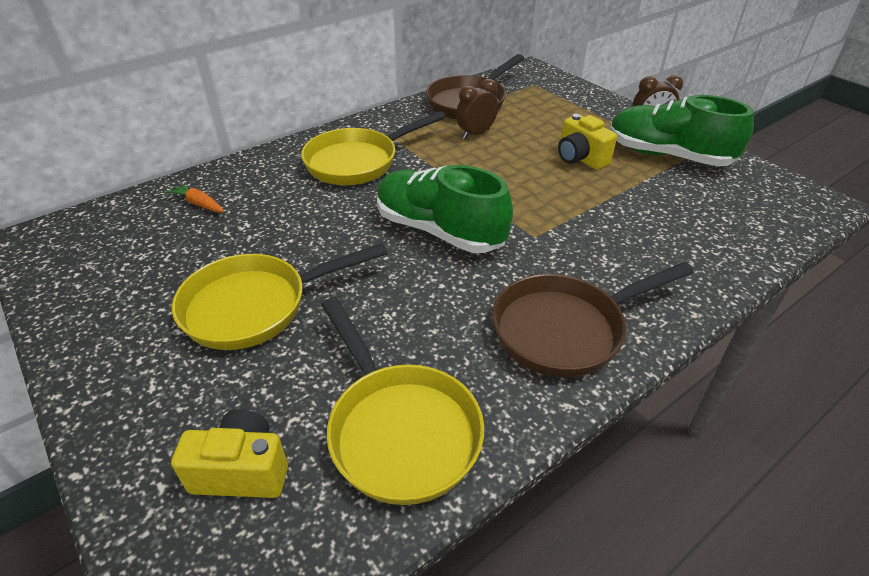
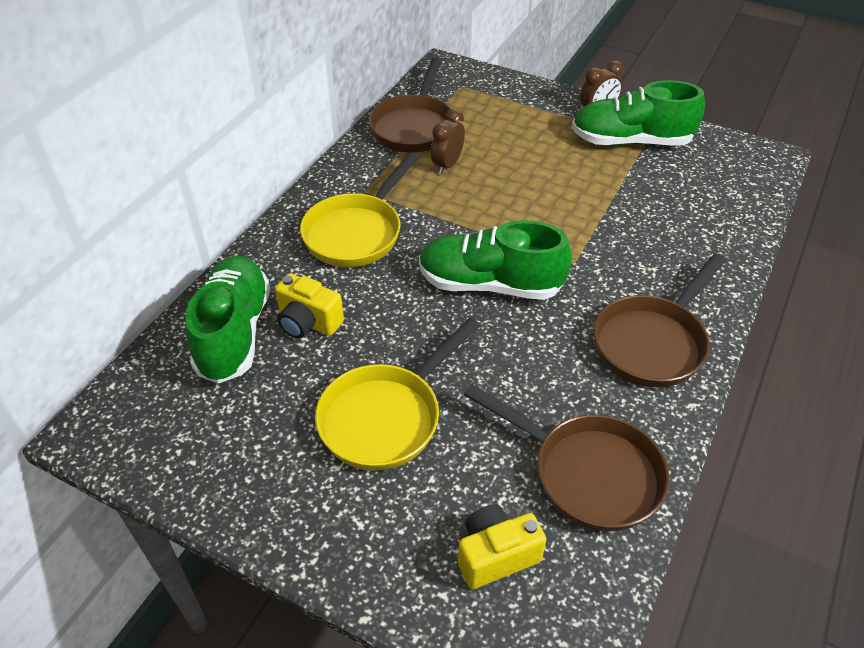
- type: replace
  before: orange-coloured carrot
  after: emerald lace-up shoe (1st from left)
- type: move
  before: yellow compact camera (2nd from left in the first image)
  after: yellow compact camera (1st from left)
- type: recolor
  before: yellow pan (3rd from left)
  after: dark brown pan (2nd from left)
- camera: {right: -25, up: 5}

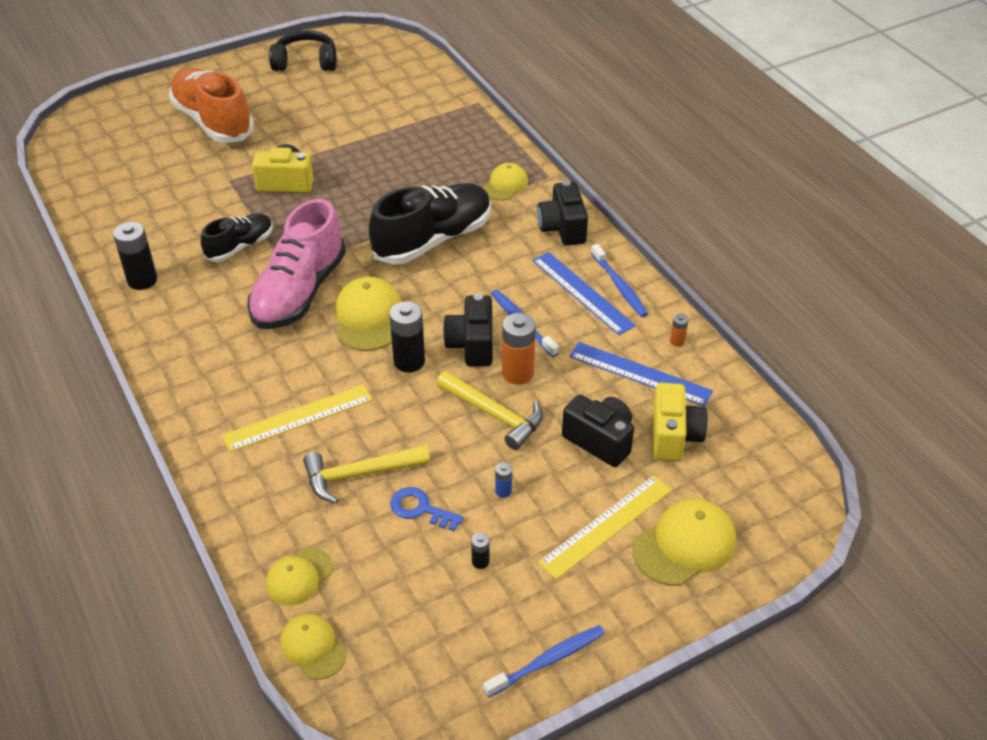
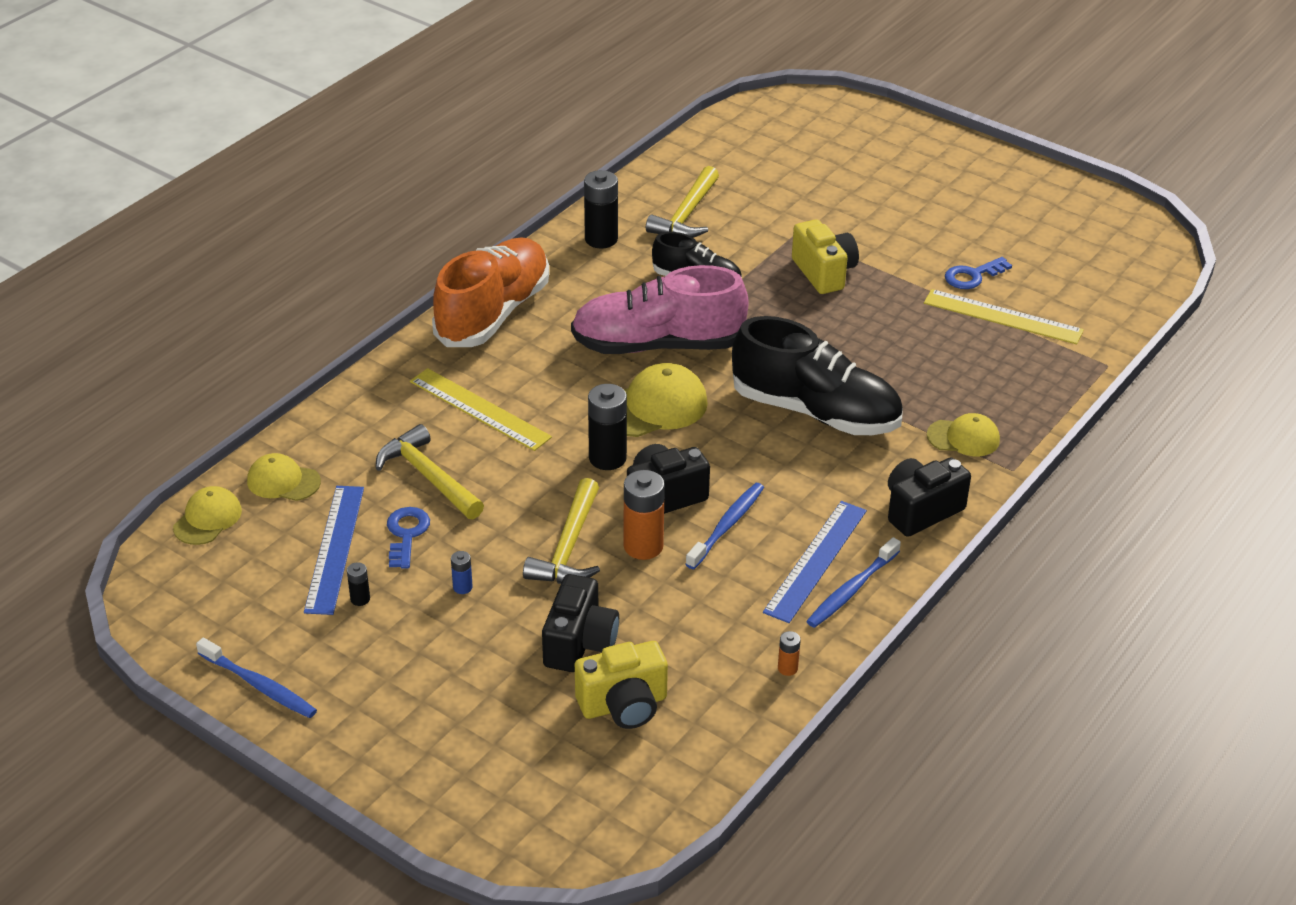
- type: move
  before: blue ruler (2nd from left in the first image)
  after: blue ruler (1st from left)
- type: move
  before: orange-coloured lace-up shoe
- type: insert
  after: yellow hammer (3rd from left)
- type: move
  before: yellow ruler (2nd from left)
- type: insert
  after: blue latchkey (2nd from left)
- type: delete
  before: ebony headphones
- type: delete
  before: yellow baseball cap (5th from left)
- camera: {right: 65, up: -5}

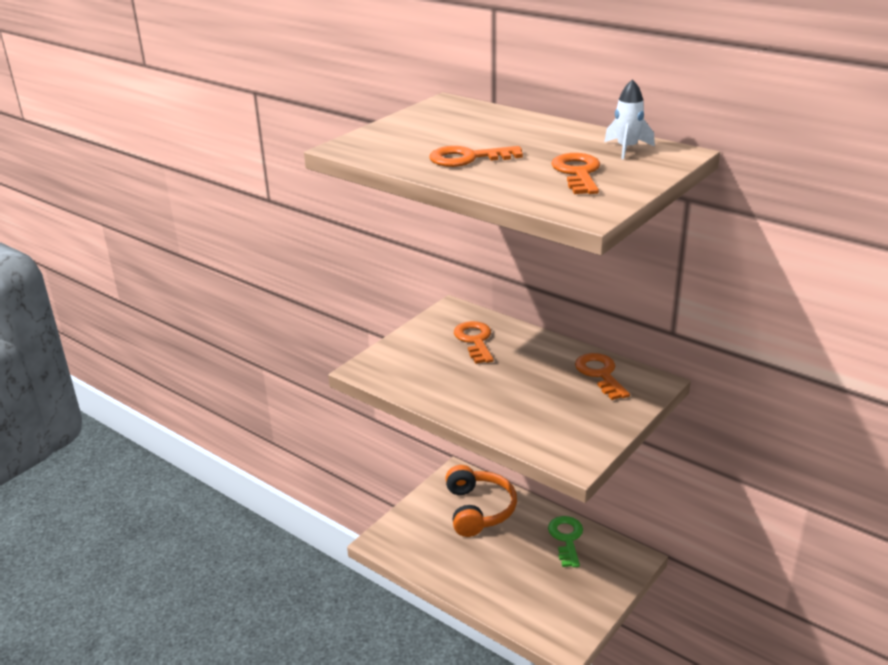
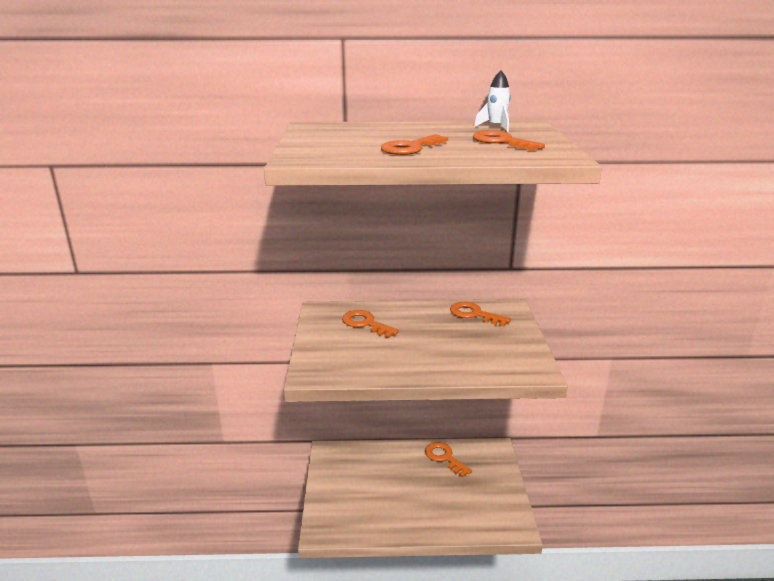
- type: recolor
  before: emerald latchkey
  after: orange-coloured latchkey (3rd from left)
- type: delete
  before: orange-coloured headphones
- camera: {right: -40, up: -5}

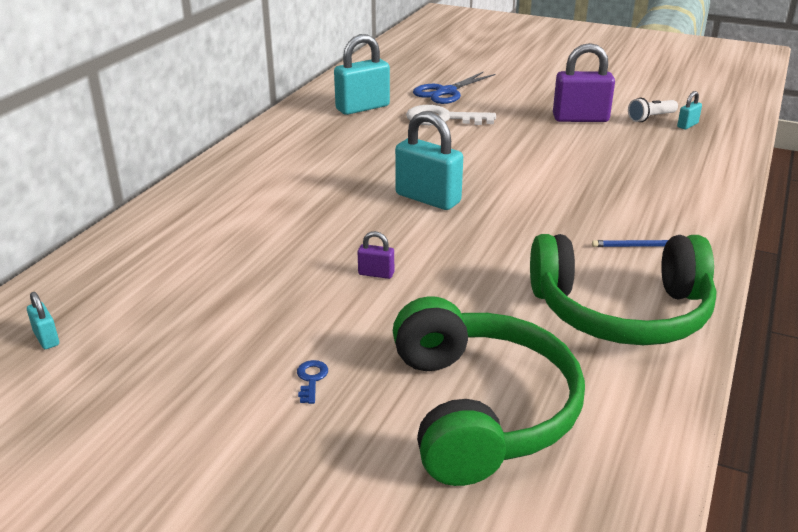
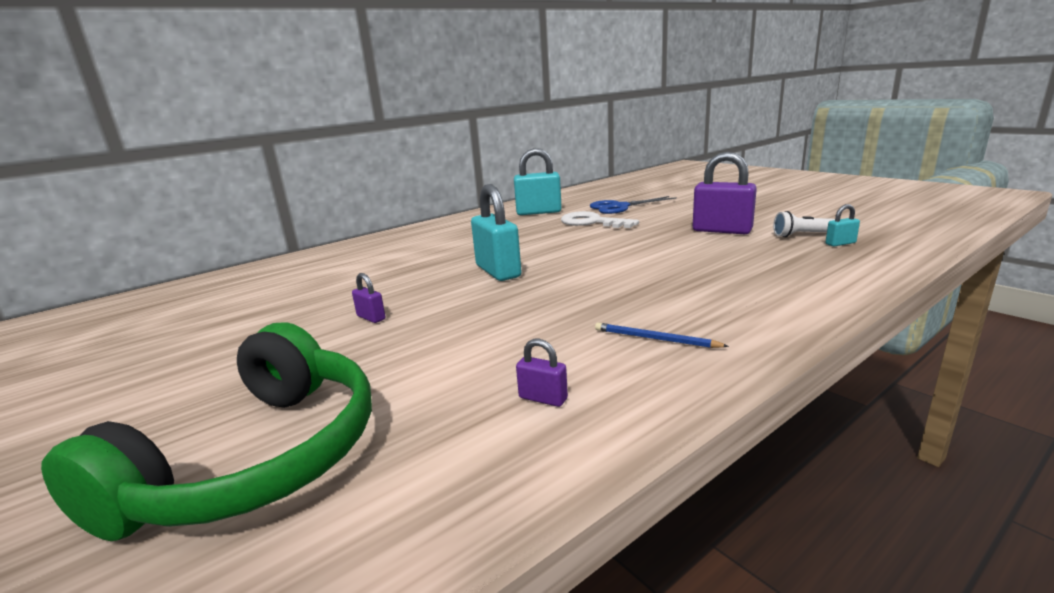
- type: replace
  before: emerald headphones (2nd from left)
  after: violet lock (2nd from left)
- type: delete
  before: teal lock (1st from left)
- type: delete
  before: blue latchkey
- camera: {right: 30, up: -10}

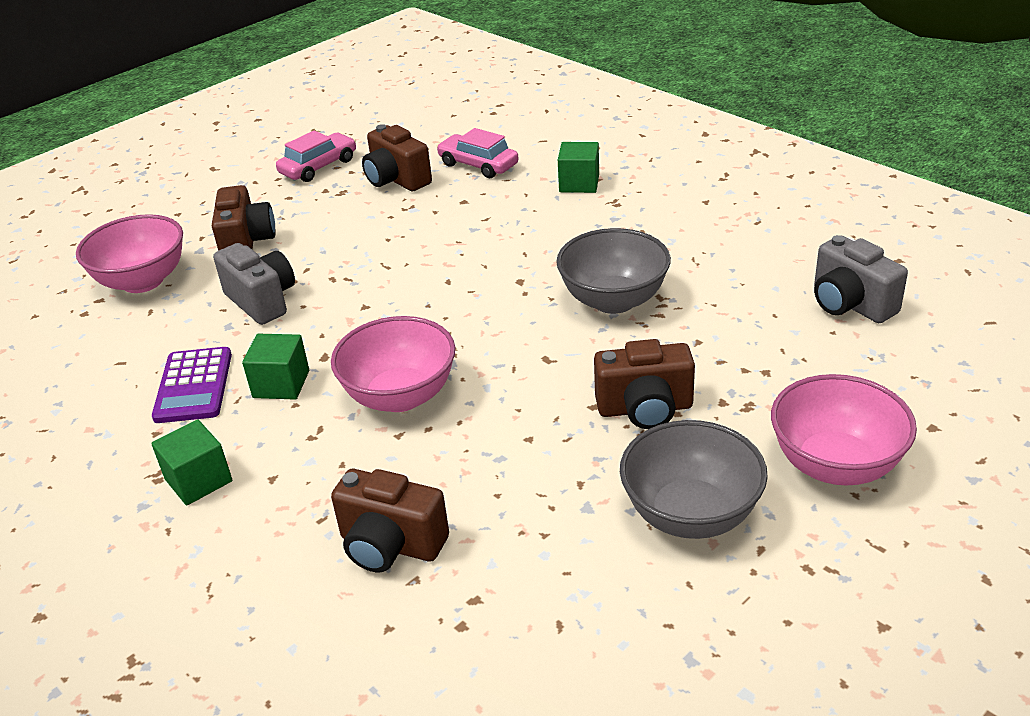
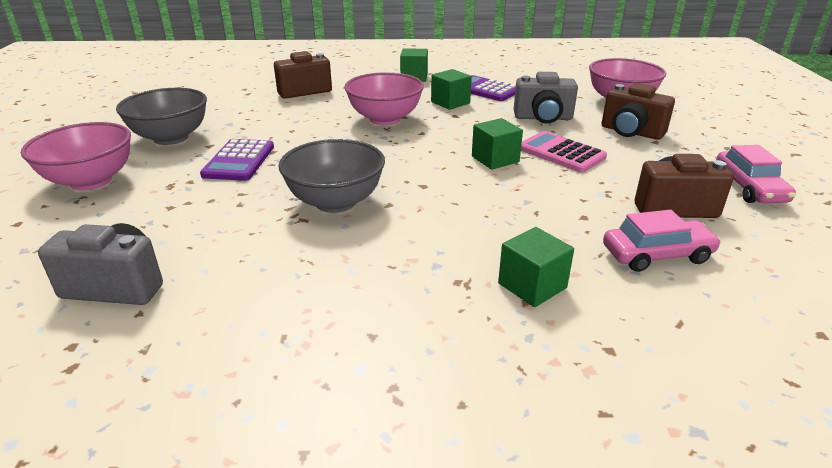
- type: replace
  before: dark brown compact camera (4th from left)
  after: violet pocket calculator (1st from left)
- type: insert
  after: emerald block (3rd from left)
- type: insert
  after: rosy pocket calculator
- camera: {right: 130, up: -5}

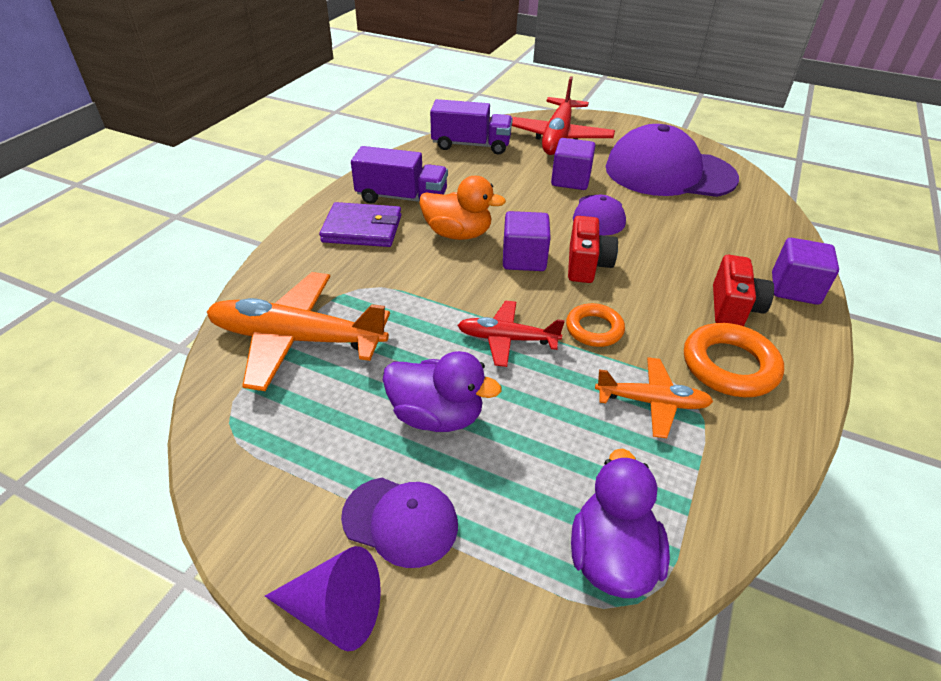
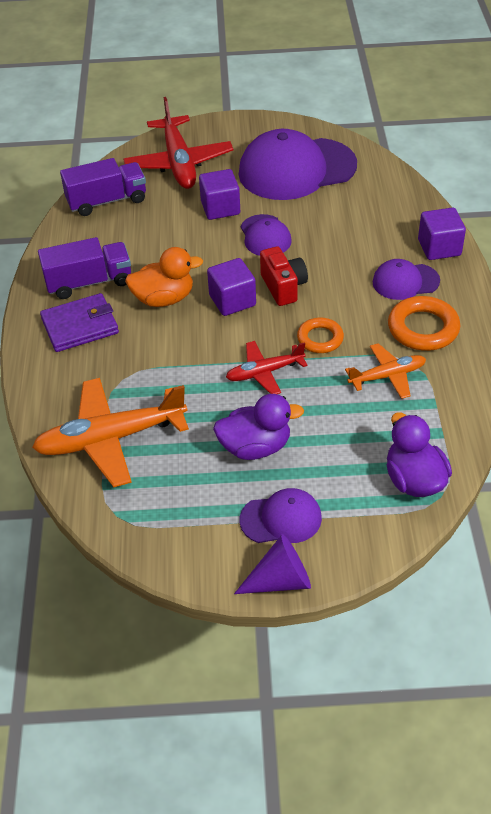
- type: replace
  before: red compact camera (2nd from left)
  after: violet baseball cap (4th from left)
- camera: {right: -25, up: 5}

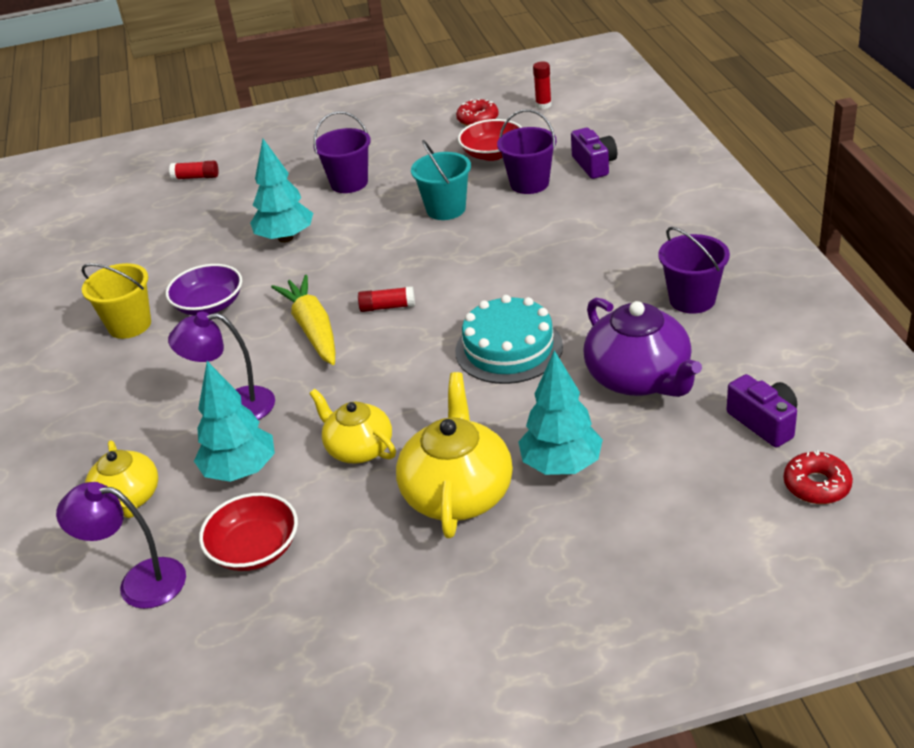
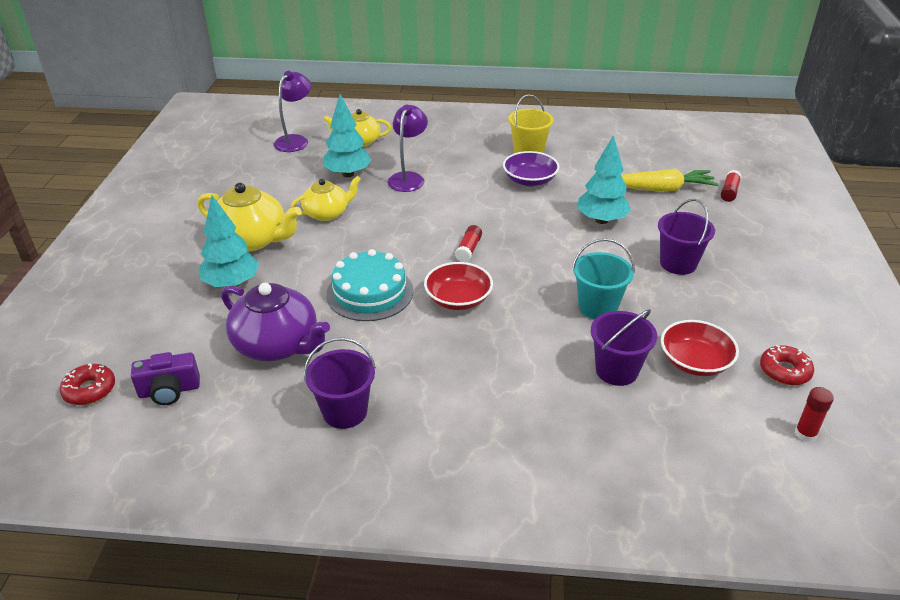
- type: rotate
  before: violet teapot
  turn: -135
- type: move
  before: red bowl (1st from left)
- type: move
  before: yellow carrot
- type: delete
  before: violet compact camera (1st from left)
- camera: {right: 105, up: 0}

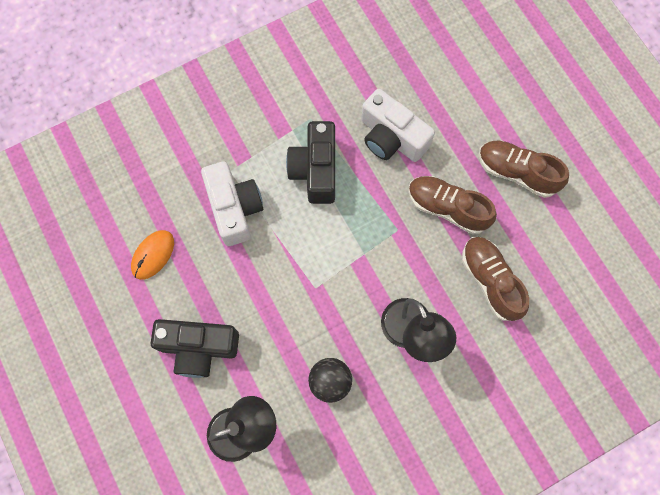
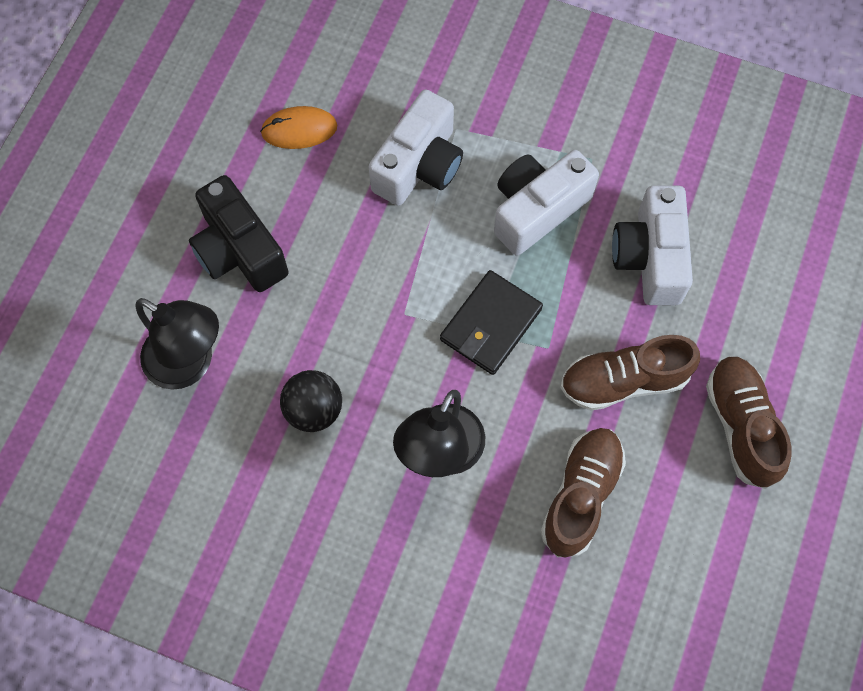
- type: insert
  after: ebony billfold
- type: recolor
  before: ebony compact camera (2nd from left)
  after: pure white compact camera (2nd from left)
- type: rotate
  before: dark brown lace-up shoe (1st from left in the first image)
  turn: -90
- camera: {right: 50, up: -5}

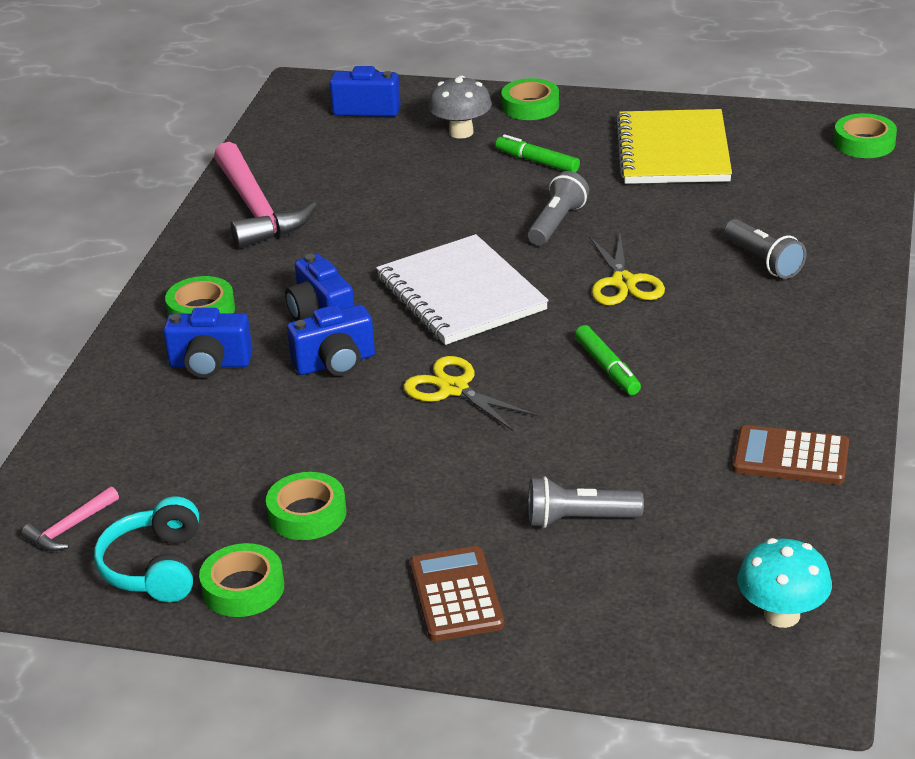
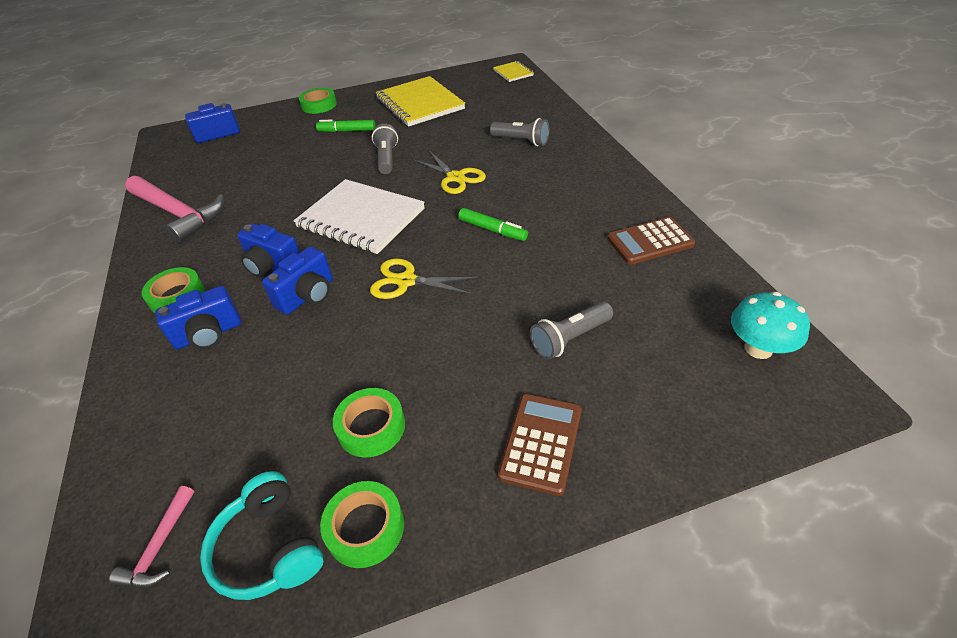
- type: replace
  before: emerald sticky tape (5th from left)
  after: yellow exercise book (2nd from left)
- type: rotate
  before: dark brown pocket calculator (1st from left)
  turn: 60
- type: delete
  before: gray fungus
- camera: {right: -30, up: 10}

